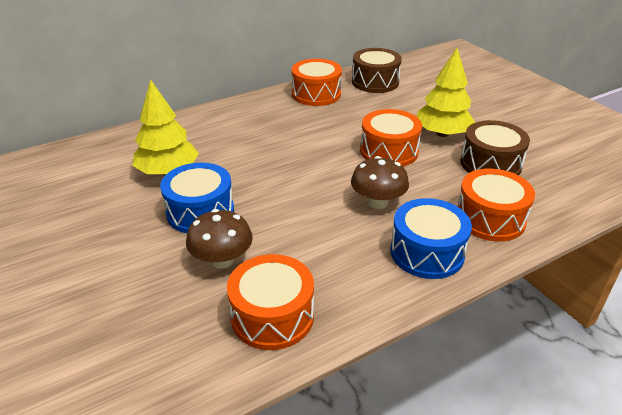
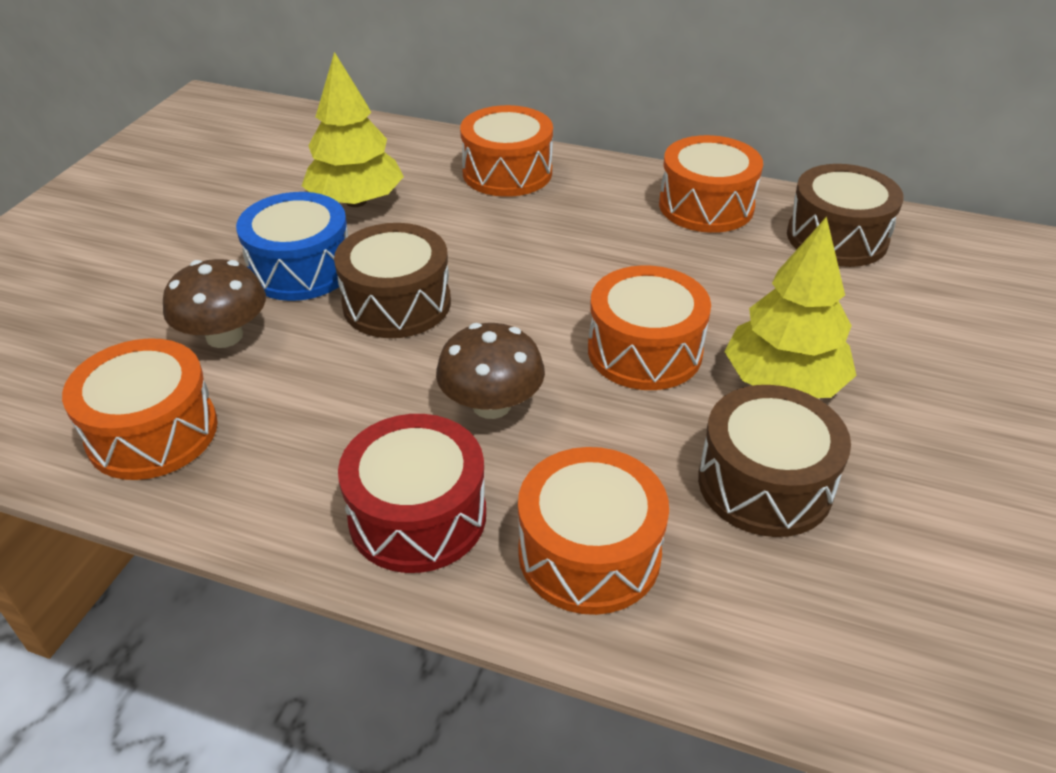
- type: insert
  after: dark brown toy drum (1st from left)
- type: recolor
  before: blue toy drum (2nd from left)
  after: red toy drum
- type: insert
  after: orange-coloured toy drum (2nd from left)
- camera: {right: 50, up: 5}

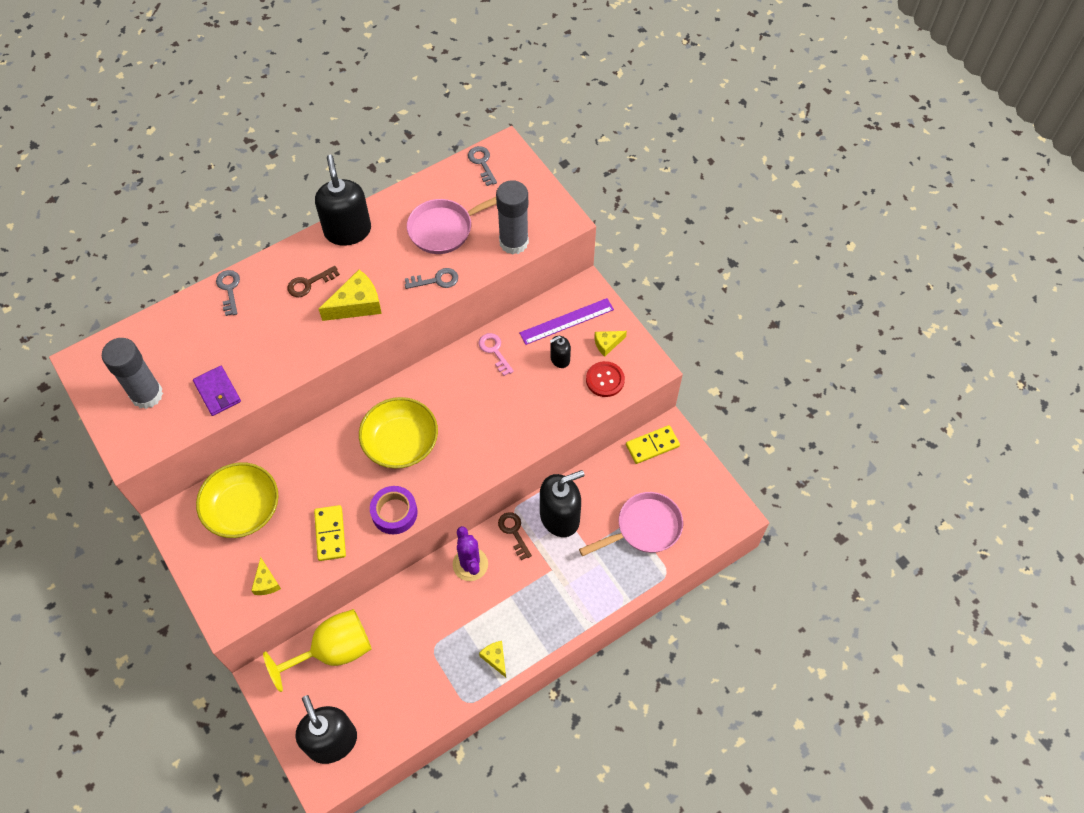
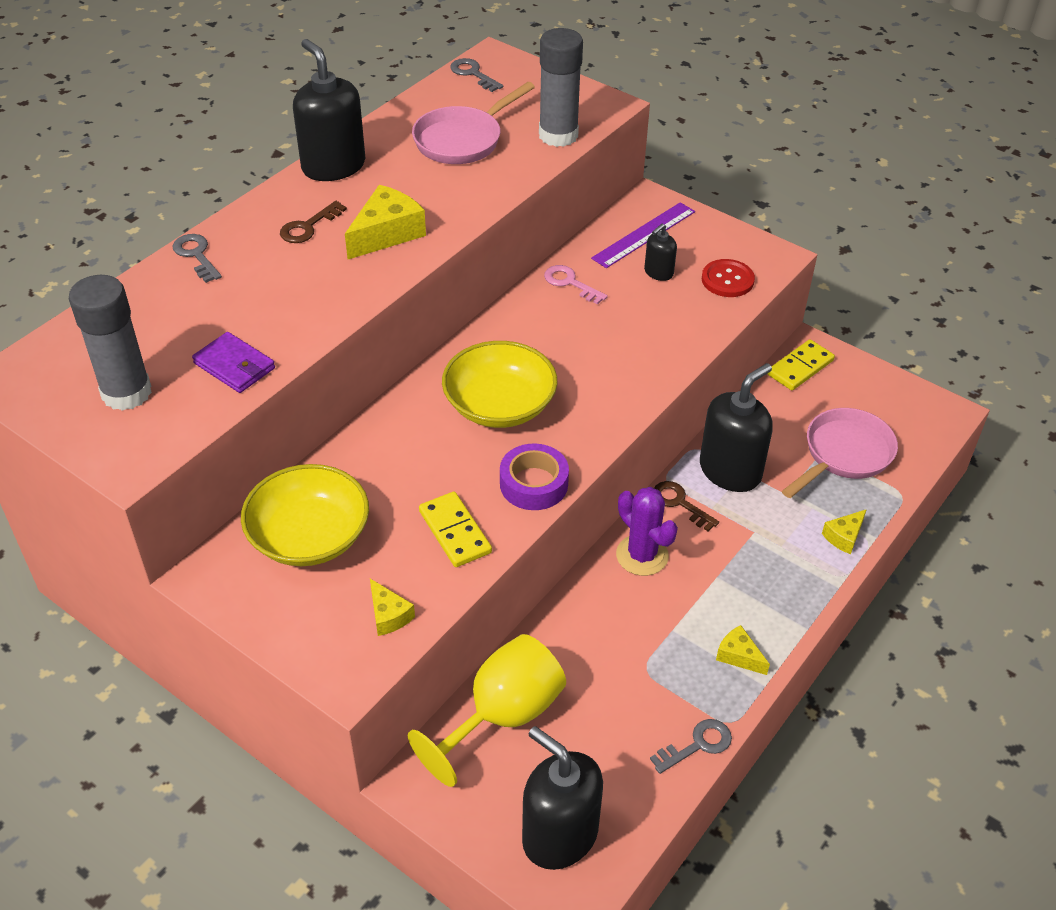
- type: move
  before: gray latchkey (2nd from left in the first image)
  after: gray latchkey (3rd from left)
- type: move
  before: yellow cheese wedge (4th from left)
- camera: {right: -20, up: -15}

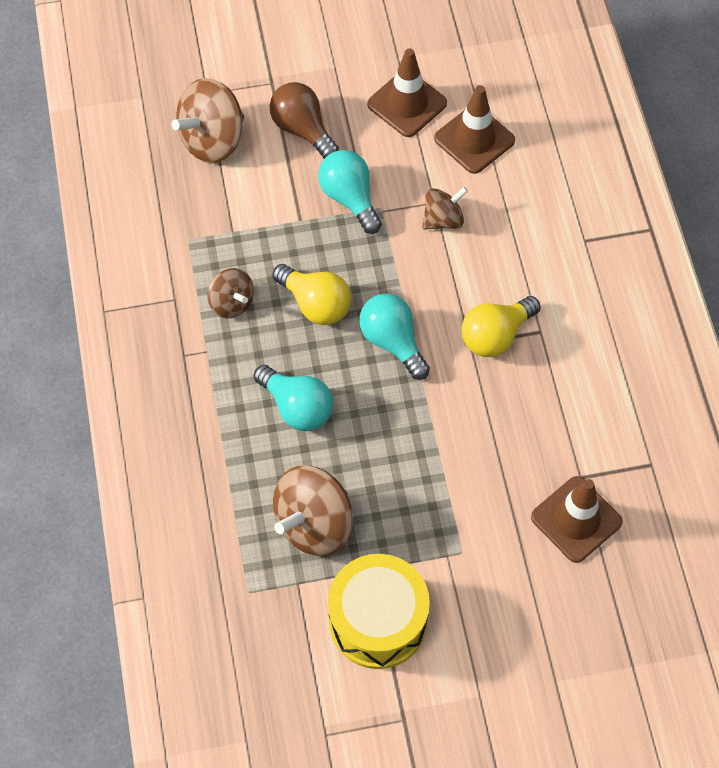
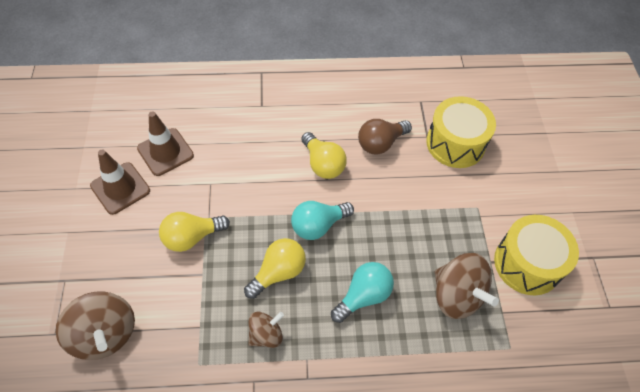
- type: recolor
  before: teal lightbulb (2nd from left)
  after: yellow lightbulb (1st from left)
- type: move
  before: dark brown lightbulb
- type: replace
  before: dark brown road cone (3rd from left)
  after: yellow toy drum (1st from left)
- type: delete
  before: dark brown whirligig (4th from left)
- camera: {right: -85, up: -5}

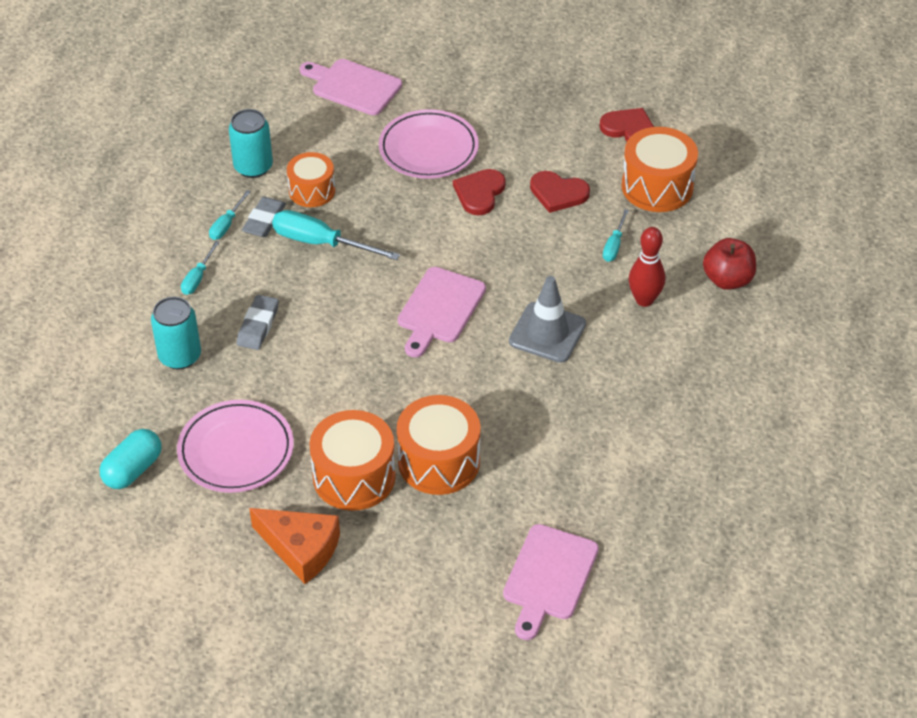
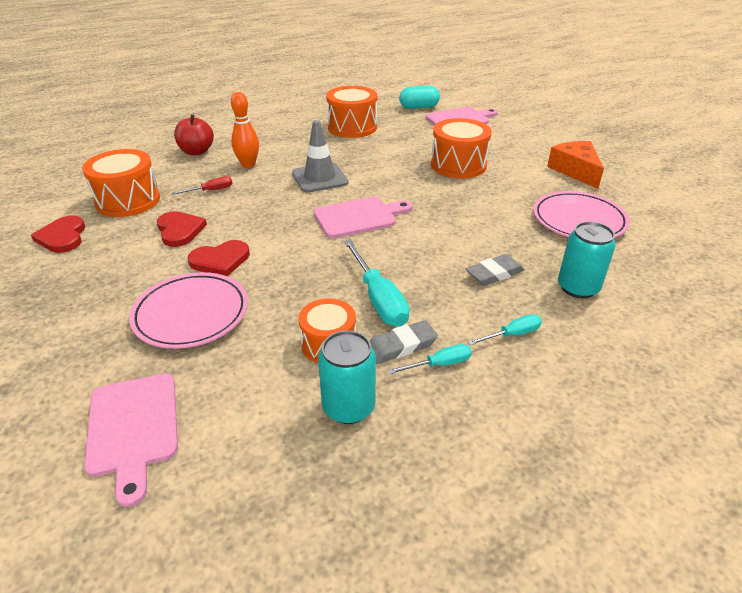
- type: recolor
  before: teal flat screwdriver (4th from left)
  after: red flat screwdriver
- type: recolor
  before: red bowling pin
  after: orange-coloured bowling pin
- type: move
  before: orange-coloured toy drum (2nd from left in the first image)
  after: orange-coloured toy drum (3rd from left)
- type: move
  before: teal pill shape
- camera: {right: -135, up: -10}

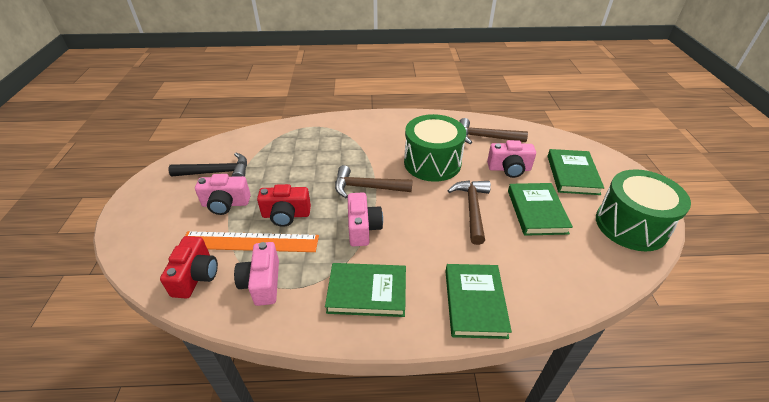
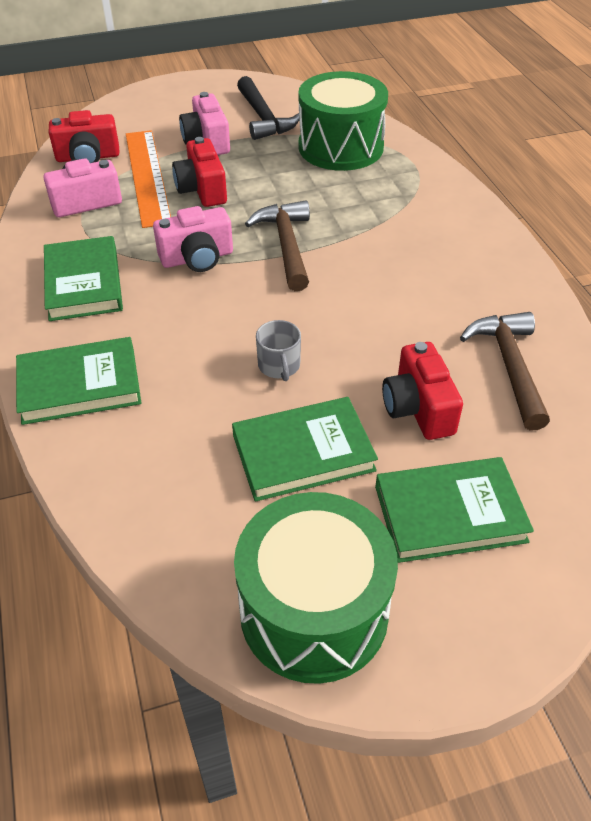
- type: replace
  before: dark brown hammer (2nd from left)
  after: gray tea mug
- type: move
  before: emerald toy drum (1st from left in the first image)
  after: emerald toy drum (2nd from left)
- type: recolor
  before: rosy compact camera (4th from left)
  after: red compact camera (3rd from left)
- camera: {right: 75, up: 5}

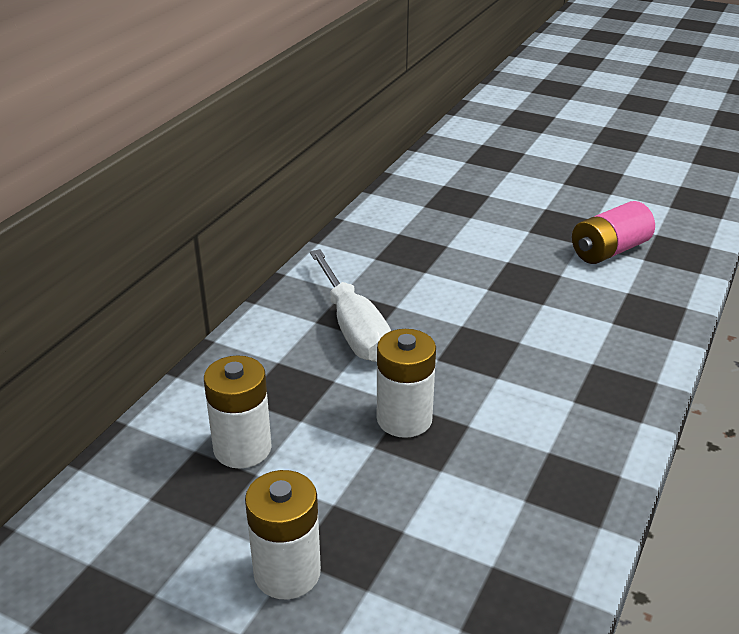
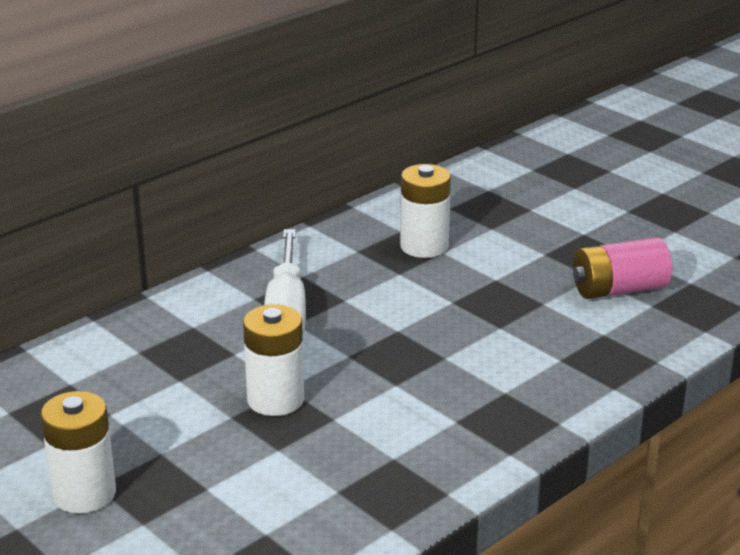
- type: move
  before: pure white battery (1st from left in the first image)
  after: pure white battery (3rd from left)
- camera: {right: 20, up: -5}

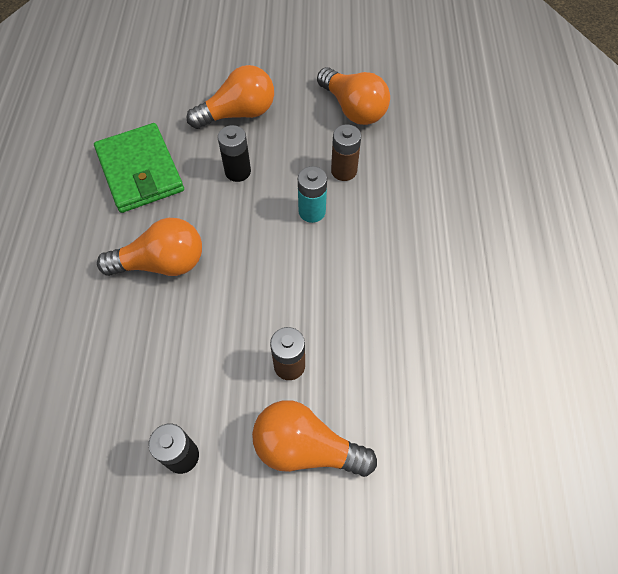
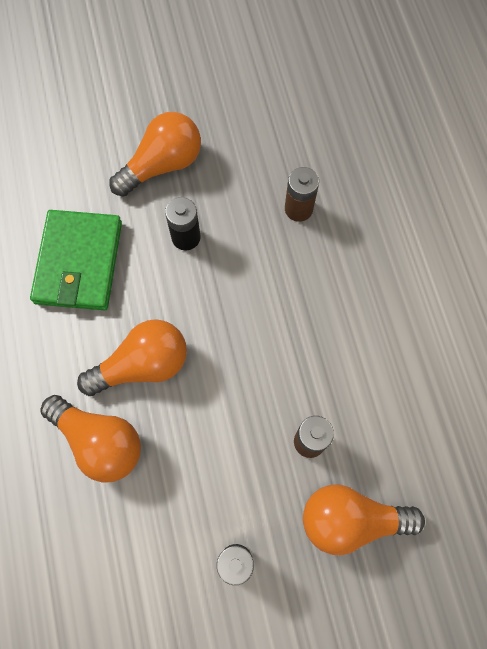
- type: rotate
  before: emerald billfold
  turn: 45
- type: move
  before: orange-coloured lightbulb (4th from left in the first image)
  after: orange-coloured lightbulb (1st from left)
- type: delete
  before: teal battery
- camera: {right: -15, up: 10}

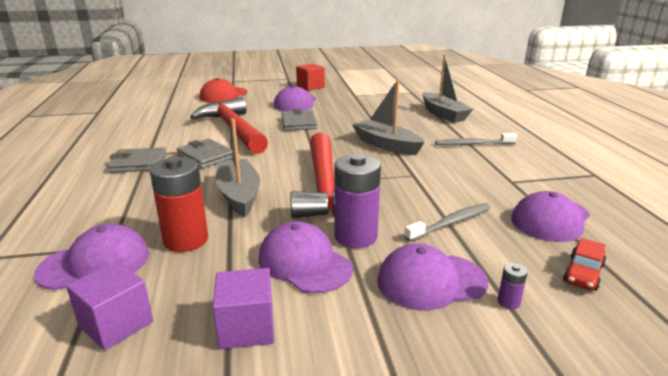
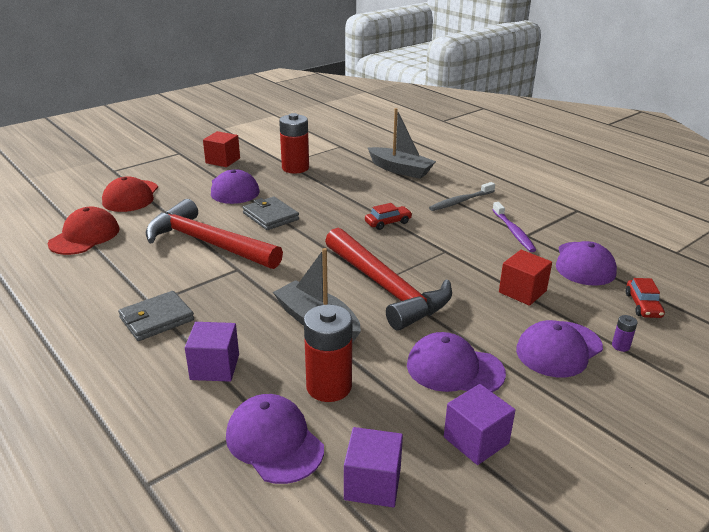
- type: insert
  after: red baseball cap (1st from left)
- type: insert
  after: violet block (1st from left)
- type: rotate
  before: violet baseball cap (1st from left in the first image)
  turn: -75
- type: insert
  after: red battery (1st from left)
- type: replace
  before: gray toy boat (2nd from left)
  after: red car (1st from left)
- type: insert
  after: violet toothbrush
- type: replace
  before: gray toothbrush (1st from left)
  after: red block (2nd from left)
- type: delete
  before: gray billfold (2nd from left)
- type: delete
  before: violet battery (1st from left)
- camera: {right: -30, up: 5}

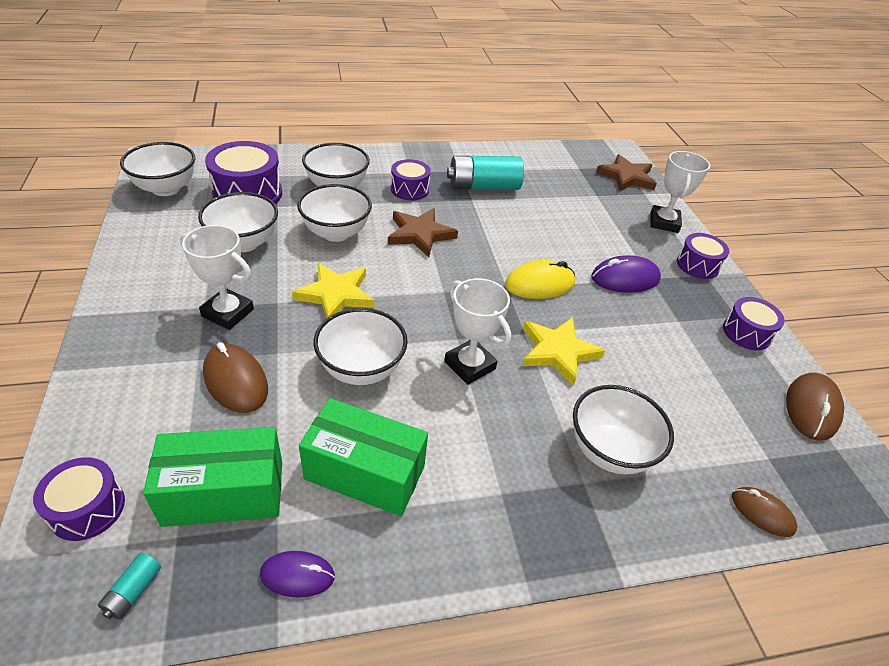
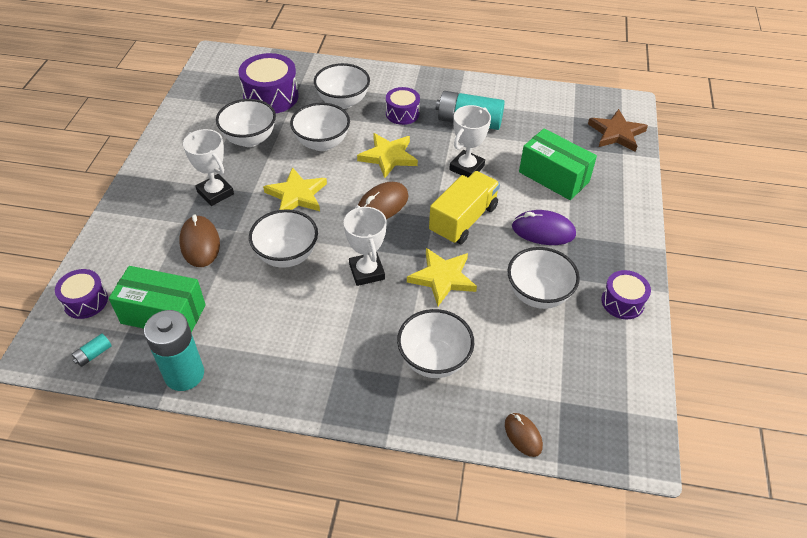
- type: replace
  before: violet mouse (1st from left)
  after: teal battery (2nd from left)
- type: recolor
  before: dark brown five-pointed star (1st from left)
  after: yellow five-pointed star (2nd from left)
- type: move
  before: dark brown mouse (3rd from left in the first image)
  after: dark brown mouse (2nd from left)
- type: replace
  before: yellow mouse
  after: yellow lorry
- type: move
  before: pure white award cup (3rd from left)
- type: move
  before: pure white bowl (1st from left in the first image)
  after: pure white bowl (6th from left)
- type: move
  before: emerald box (2nd from left)
- type: delete
  before: violet toy drum (4th from left)
- camera: {right: 25, up: 5}

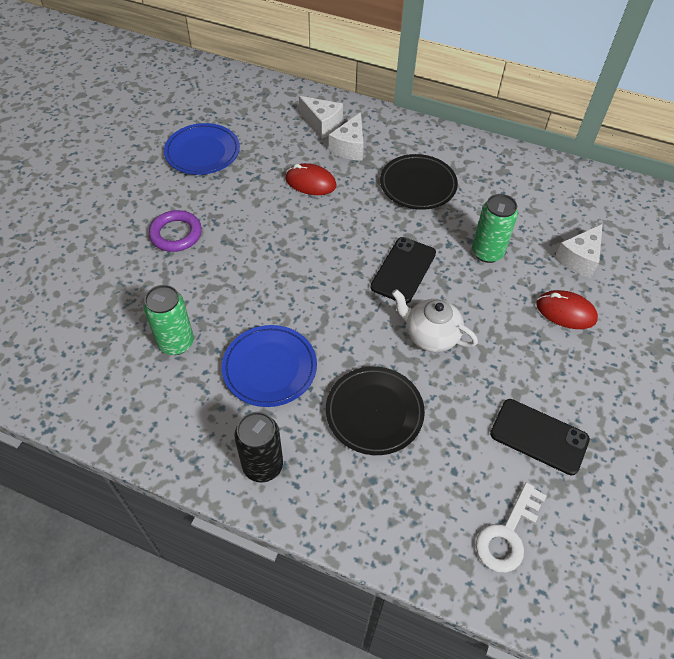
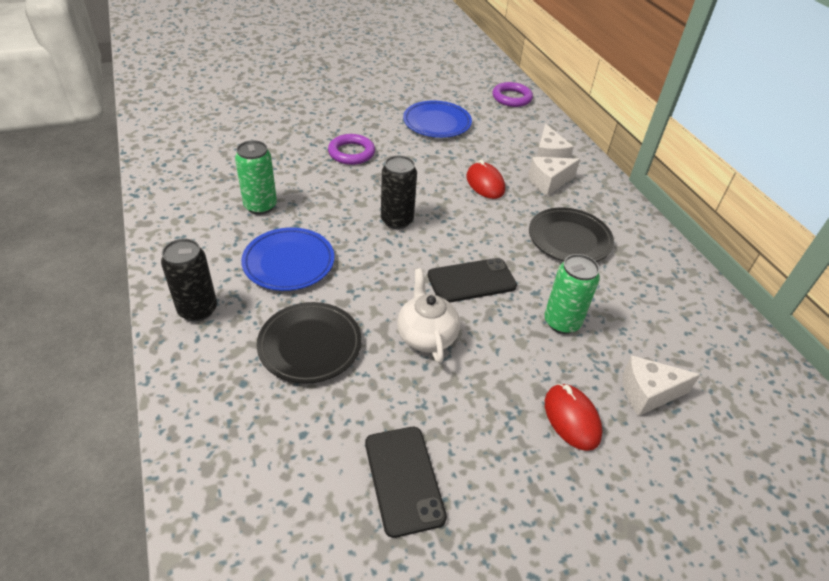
- type: insert
  after: ebony soda can (2nd from left)
- type: insert
  after: violet ring (2nd from left)
- type: delete
  before: pure white latchkey
- camera: {right: 45, up: -10}

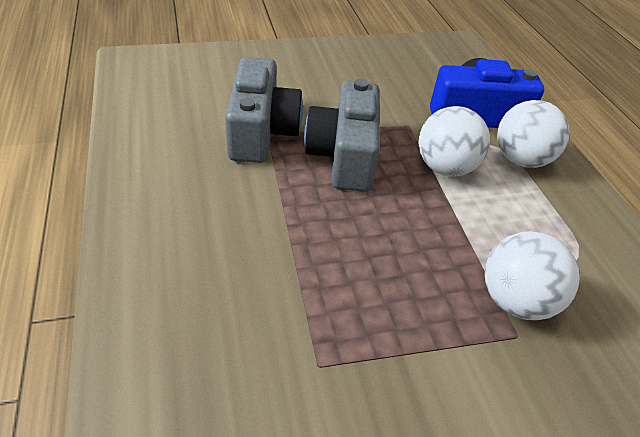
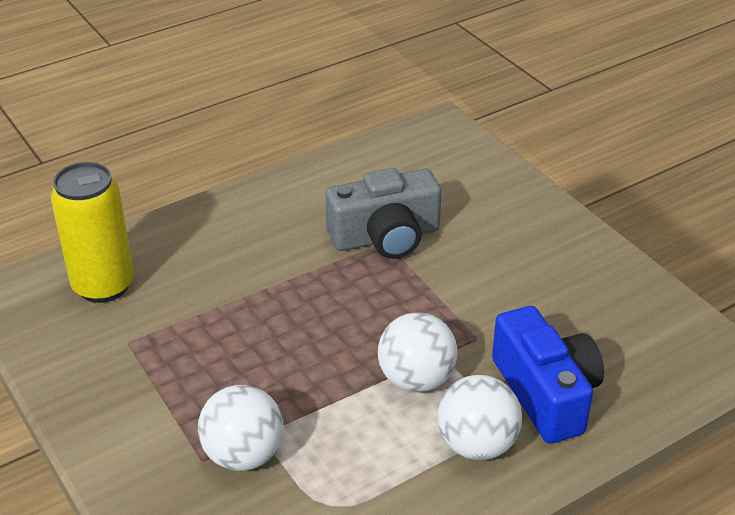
- type: insert
  after: yellow soda can
- type: delete
  before: gray compact camera (2nd from left)
- camera: {right: 75, up: -5}

